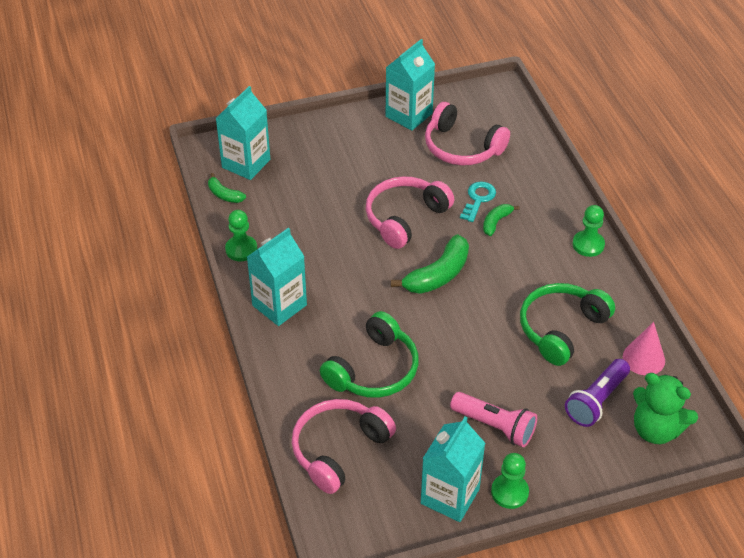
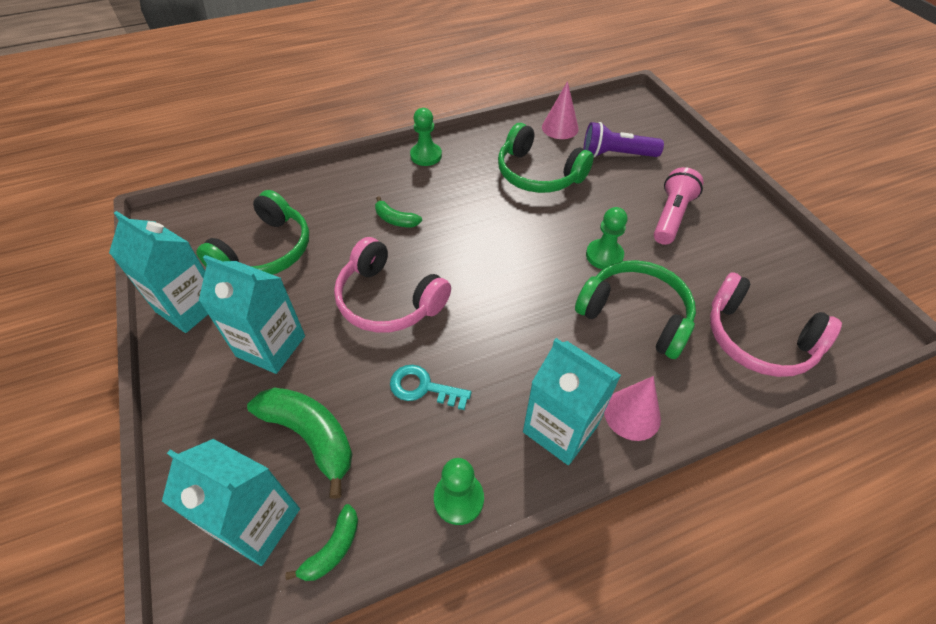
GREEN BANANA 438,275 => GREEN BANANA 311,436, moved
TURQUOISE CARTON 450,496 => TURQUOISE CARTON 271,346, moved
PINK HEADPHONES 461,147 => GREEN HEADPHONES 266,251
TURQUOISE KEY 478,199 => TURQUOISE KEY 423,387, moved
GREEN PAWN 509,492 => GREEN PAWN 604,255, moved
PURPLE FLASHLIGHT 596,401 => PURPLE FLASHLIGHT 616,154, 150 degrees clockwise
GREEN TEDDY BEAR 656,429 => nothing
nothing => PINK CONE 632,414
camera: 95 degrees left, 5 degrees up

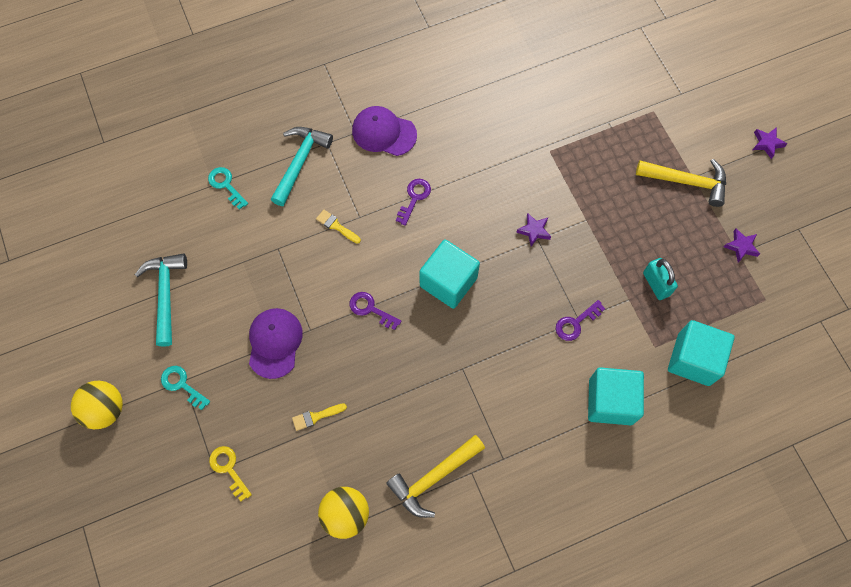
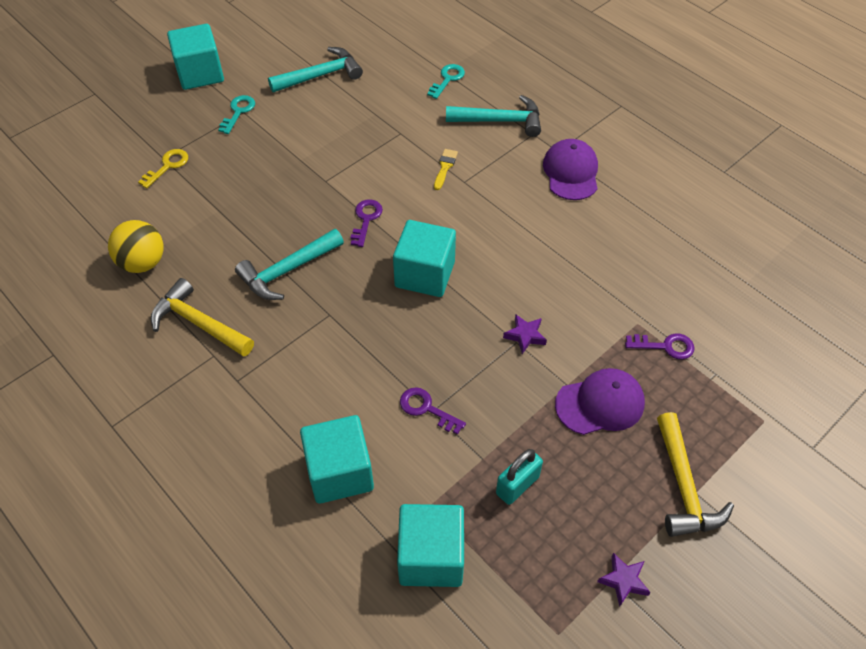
YELLOW BALL 105,409 => TURQUOISE CUBE 200,74
PURPLE CAP 274,343 => PURPLE CAP 600,403, moved
YELLOW BRUSH 316,416 => nothing
PURPLE KEY 414,198 => PURPLE KEY 665,346, moved
PURPLE STAR 767,143 => nothing
nothing => TURQUOISE HAMMER 287,271
camera: 70 degrees right, 15 degrees down

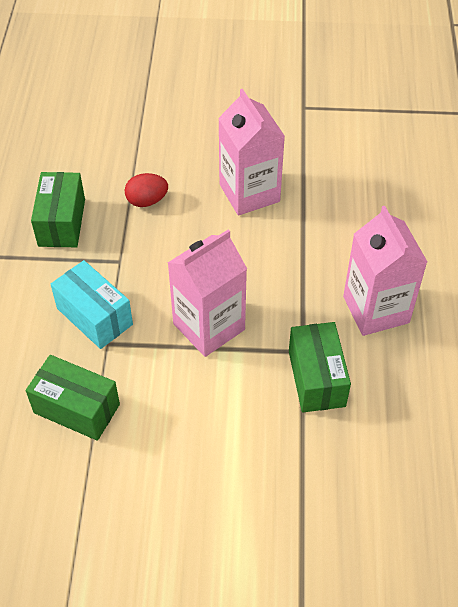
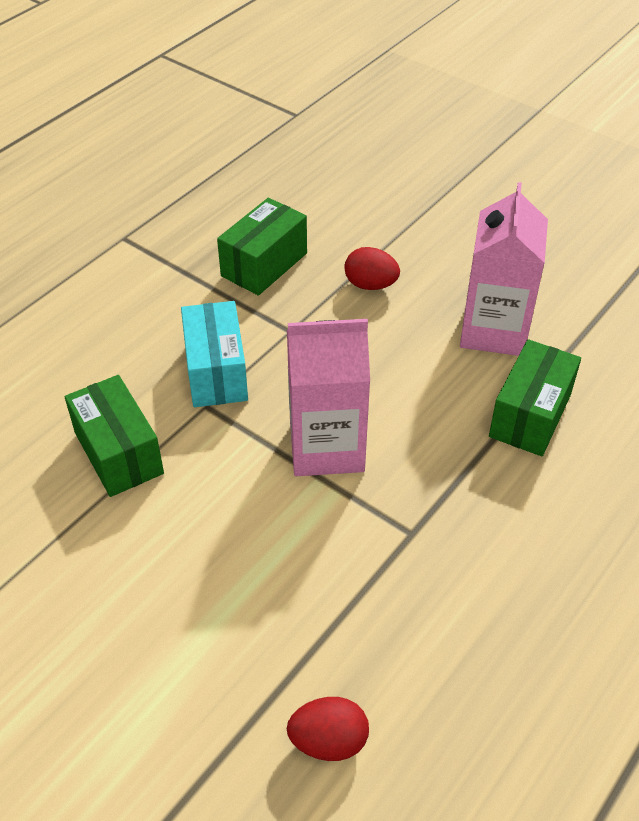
GREEN BOX 316,378 => GREEN BOX 530,415, moved
PINK CARTON 376,309 => nothing
nothing => RED EGG 328,741
camera: 35 degrees right, 5 degrees down

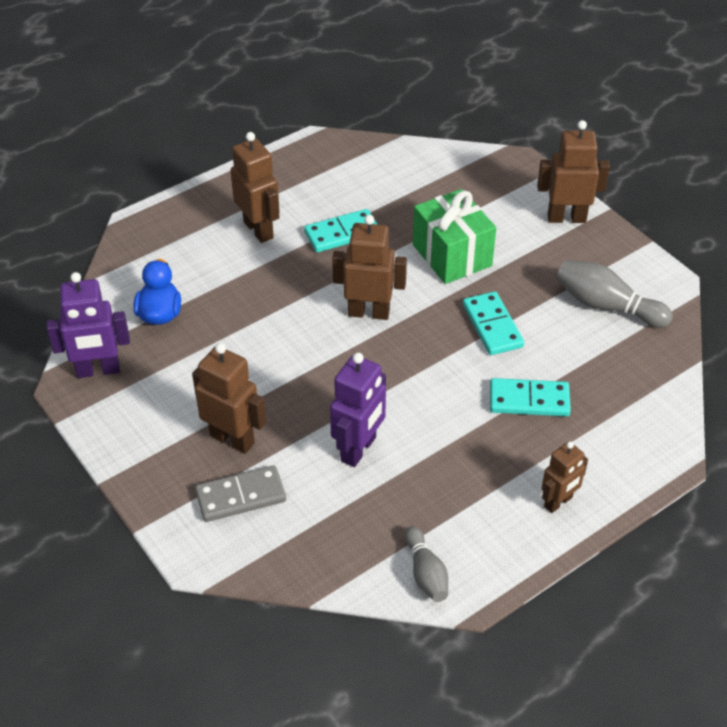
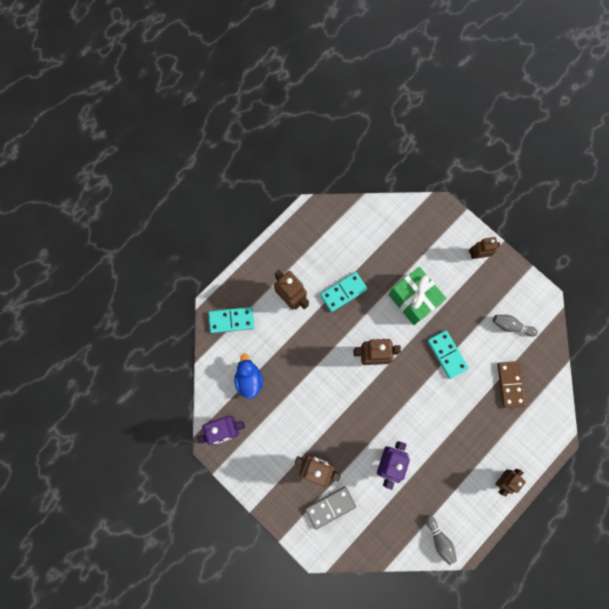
TURQUOISE DOMINO 529,400 => TURQUOISE DOMINO 231,320, moved
BROWN ROBOT 566,218 => BROWN ROBOT 478,254, x0.66
GREY BOWLING PIN 606,306 => GREY BOWLING PIN 511,326, x0.64
nothing => BROWN DOMINO 510,384
camera: 10 degrees left, 30 degrees up

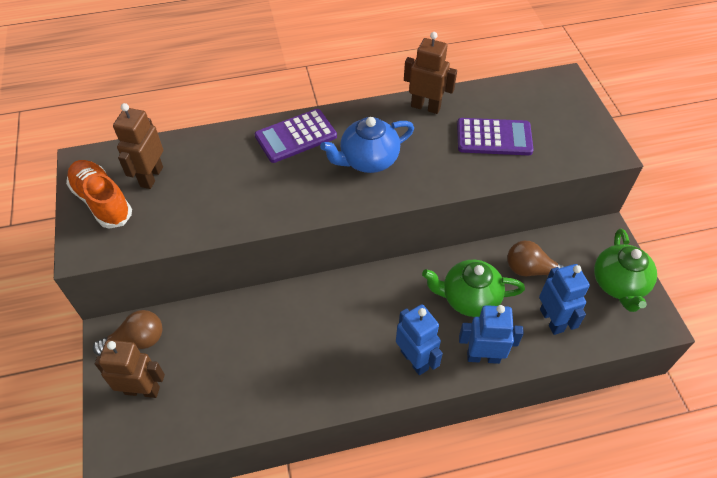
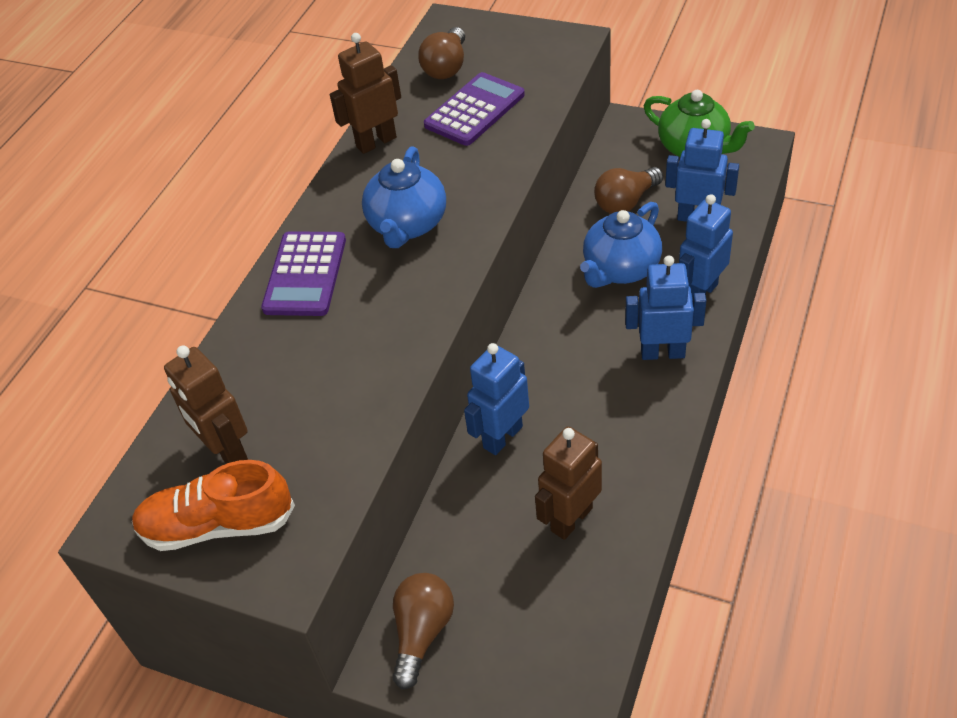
BROWN ROBOT 142,390 => BROWN ROBOT 571,519, moved
GREEN TEAPOT 469,298 => BLUE TEAPOT 620,269
nothing => BROWN LIGHT BULB 446,67
nothing => BLUE ROBOT 502,437
camera: 50 degrees left, 5 degrees down

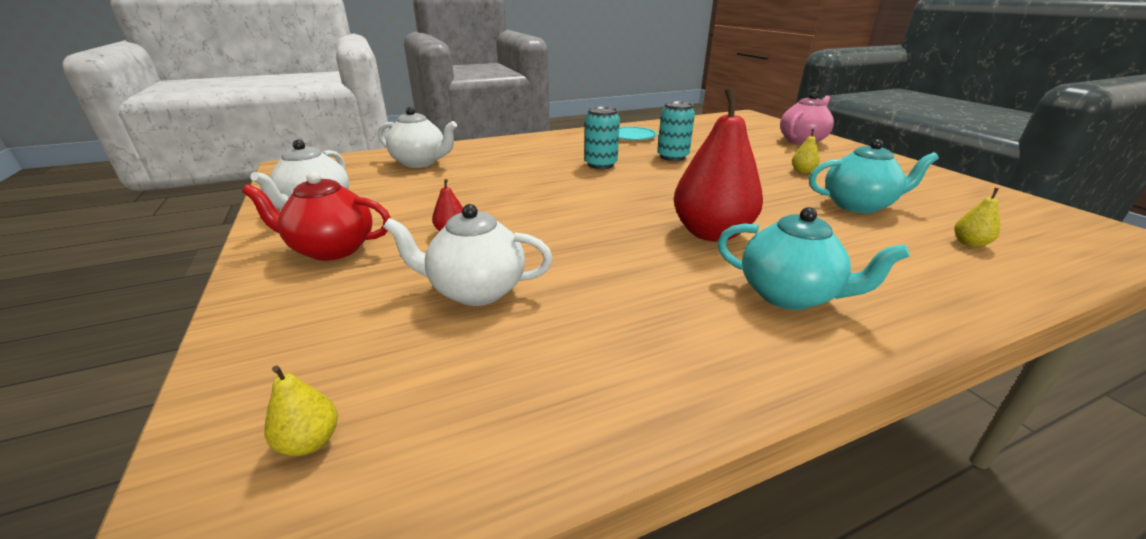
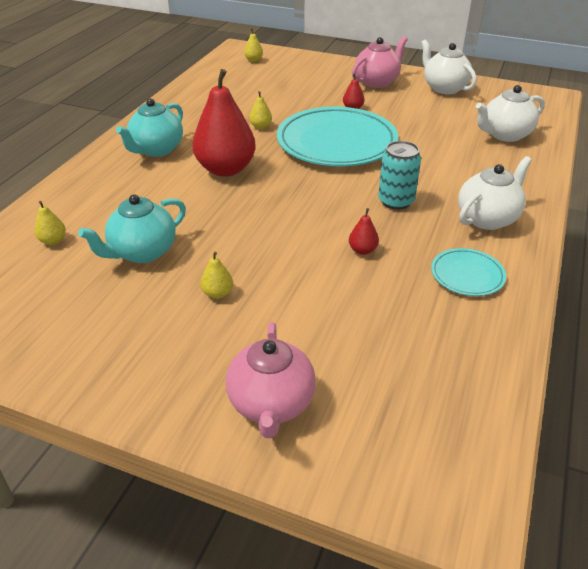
RED TEAPOT 332,249 => PINK TEAPOT 377,82
WHITE TEAPOT 476,290 => WHITE TEAPOT 487,218, moved
TURQUOISE CAN 672,157 => RED PEAR 362,250
TURQUOISE TEAPOT 788,295 => TURQUOISE TEAPOT 156,150, 45 degrees counterclockwise
nothing => YELLOW PEAR 261,126
nothing => TURQUOISE PLATE 336,142
camera: 135 degrees right, 10 degrees up

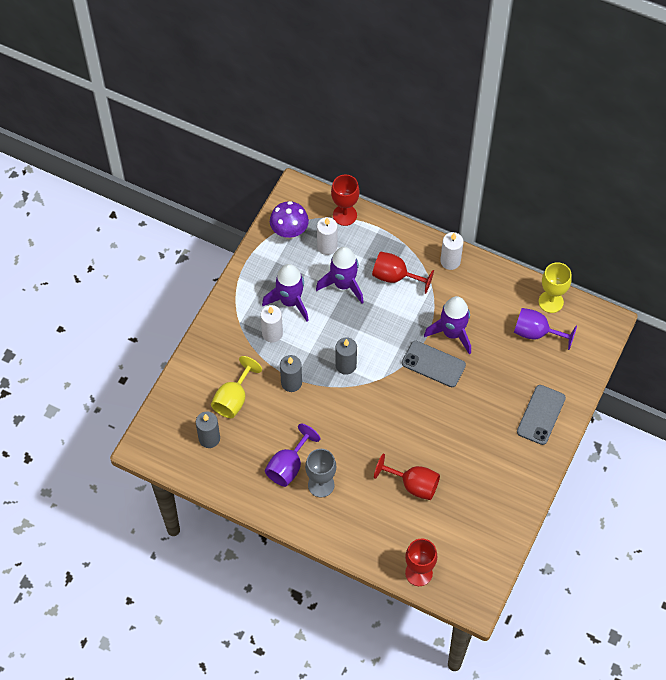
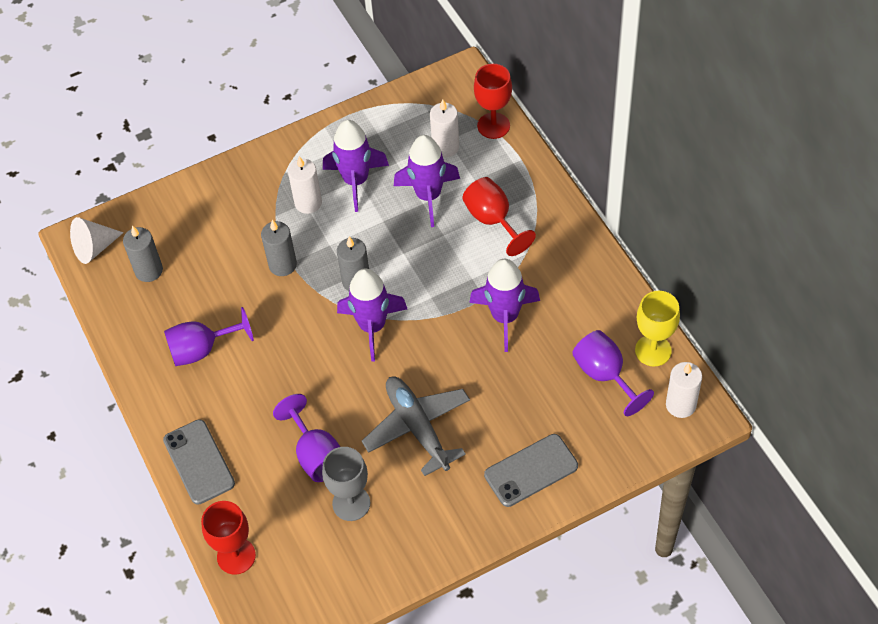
YELLOW GOBLET 233,399 => nothing
PURPLE MUSHROOM 289,232 => nothing
GREY GOBLET 321,485 => GREY GOBLET 351,503, moved
RED GOBLET 413,485 => PURPLE GOBLET 316,455
GREY PHONE 433,364 => GREY PHONE 199,462, moved
WHITE CANDLE 450,261 => WHITE CANDLE 680,405, moved
nothing => WHITE CONE 94,248
nothing => PURPLE ROCKET 372,326
nothing => GREY PLANE 417,427
camera: 40 degrees right, 5 degrees down

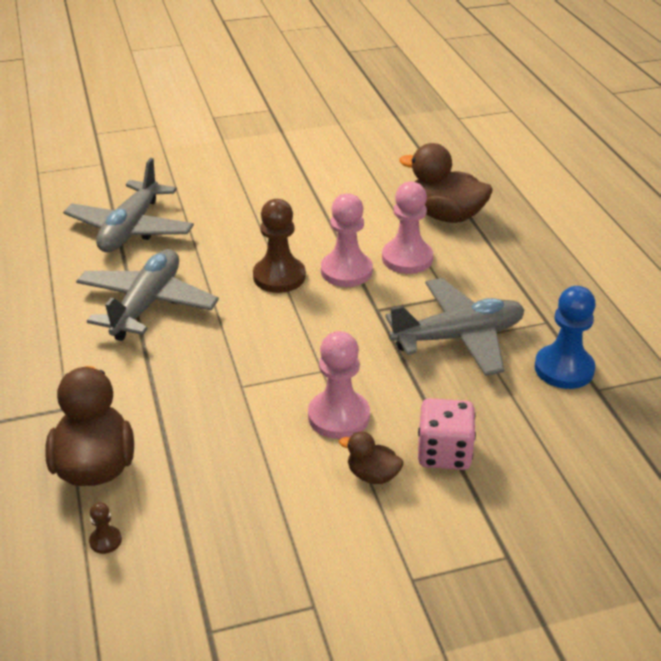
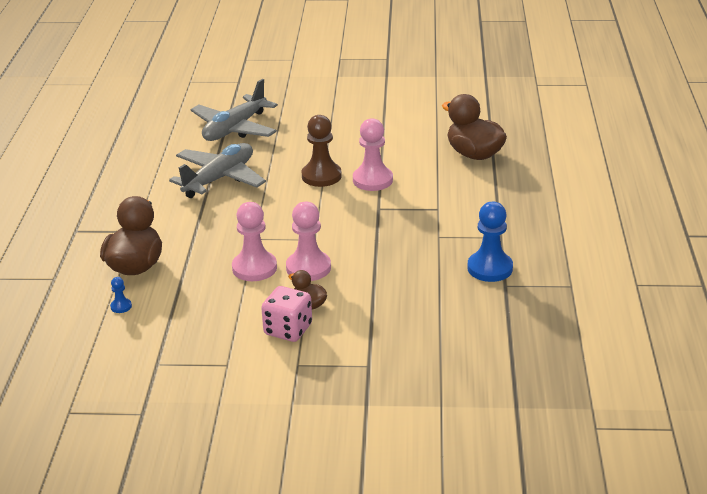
BROWN PAWN 105,541 => BLUE PAWN 121,306
PINK PAWN 407,258 => PINK PAWN 254,268, moved
GREY PLANE 458,337 => nothing
PINK DICE 444,453 => PINK DICE 288,330, moved
camera: 20 degrees right, 5 degrees down

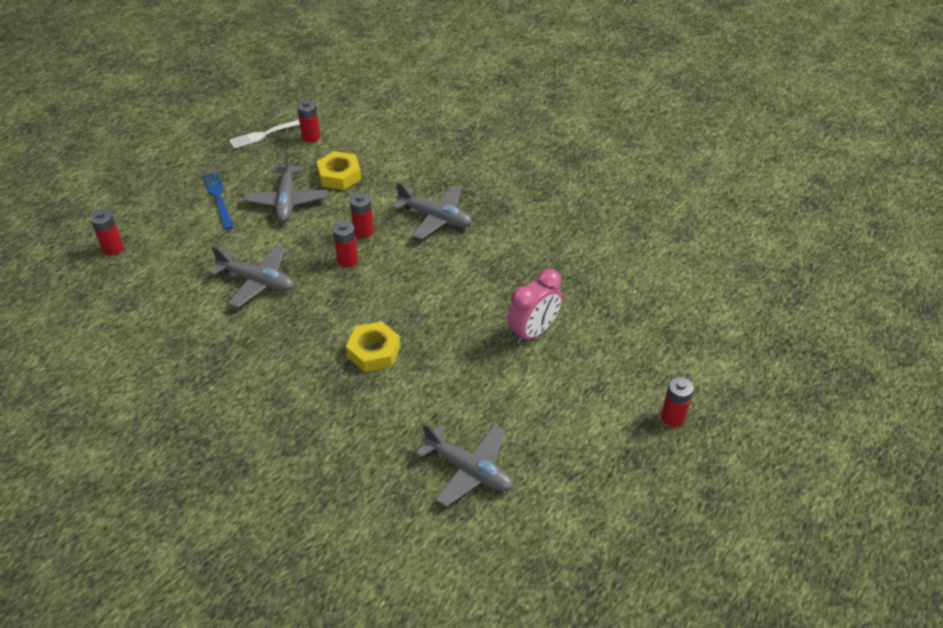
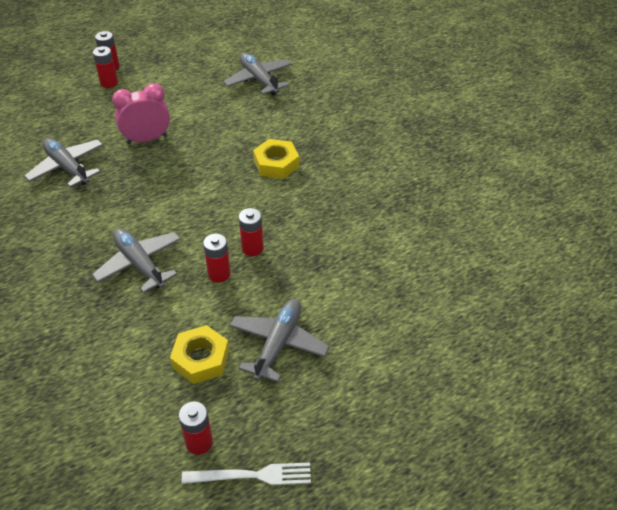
RED BATTERY 113,248 => RED BATTERY 109,83, moved
BLUE FORK 218,198 => nothing
GREY PLANE 257,281 => GREY PLANE 67,167, moved
camera: 155 degrees left, 0 degrees up

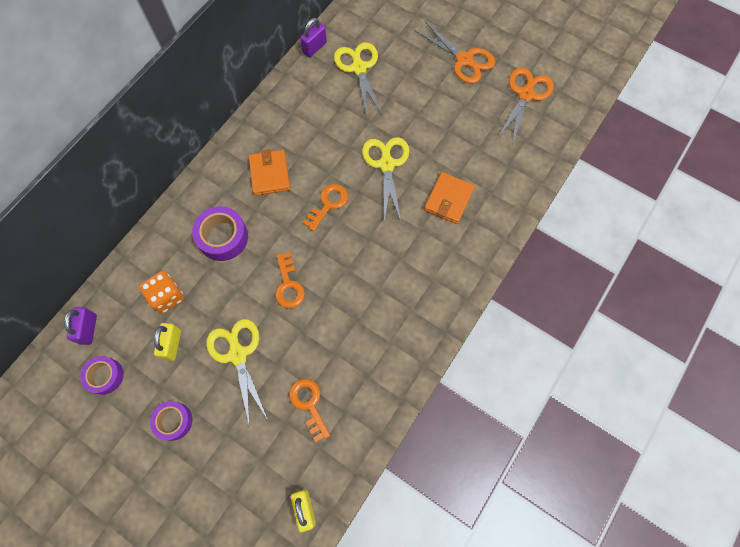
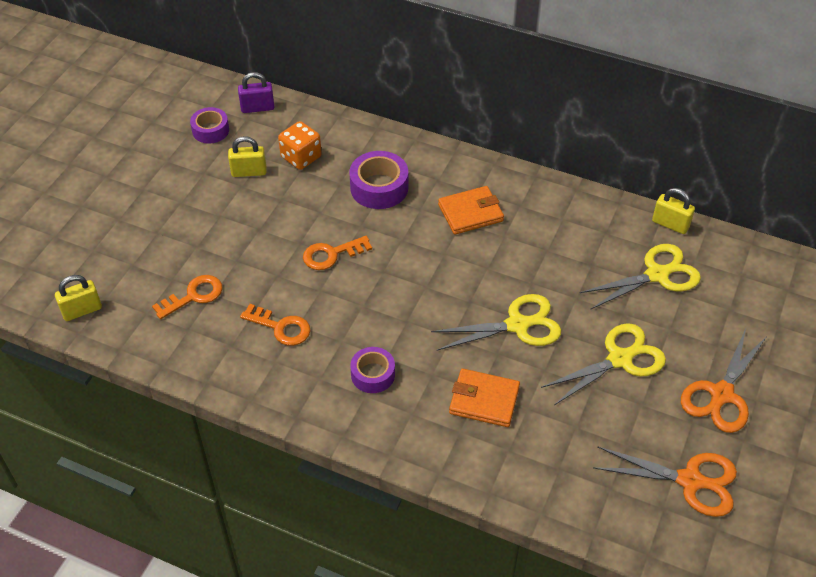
PURPLE TAPE 174,421 => PURPLE TAPE 373,374, moved
YELLOW SCISSORS 238,354 => YELLOW SCISSORS 619,359, moved
PURPLE PADLOCK 314,48 => YELLOW PADLOCK 670,224
ORANGE KEY 328,204 => ORANGE KEY 281,327, moved
camera: 80 degrees right, 20 degrees down

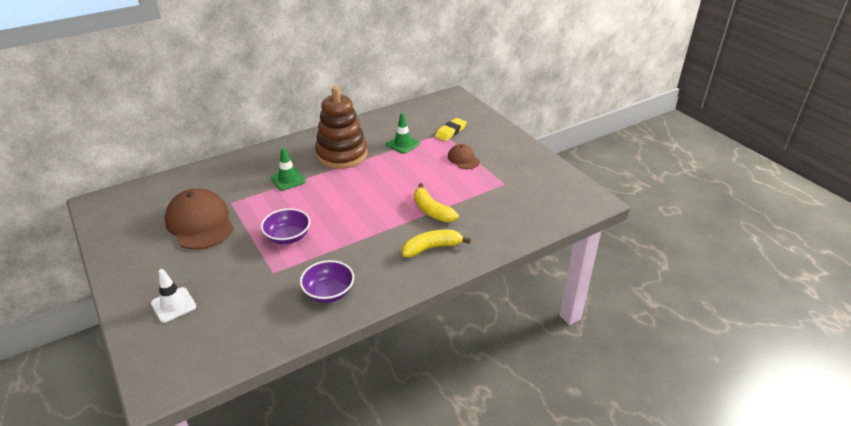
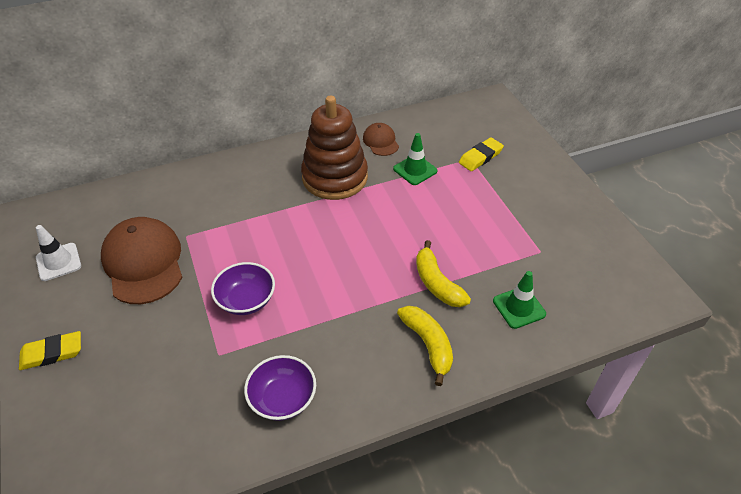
WHITE TRAFFIC CONE 173,305 => WHITE TRAFFIC CONE 58,262, moved
GREEN TRAFFIC CONE 288,180 => GREEN TRAFFIC CONE 519,307, moved
YELLOW BANANA 432,248 => YELLOW BANANA 428,345, 75 degrees clockwise
BROWN CAP 463,159 => BROWN CAP 381,141, moved
nothing => YELLOW ERASER 52,353
camera: 10 degrees right, 10 degrees up

